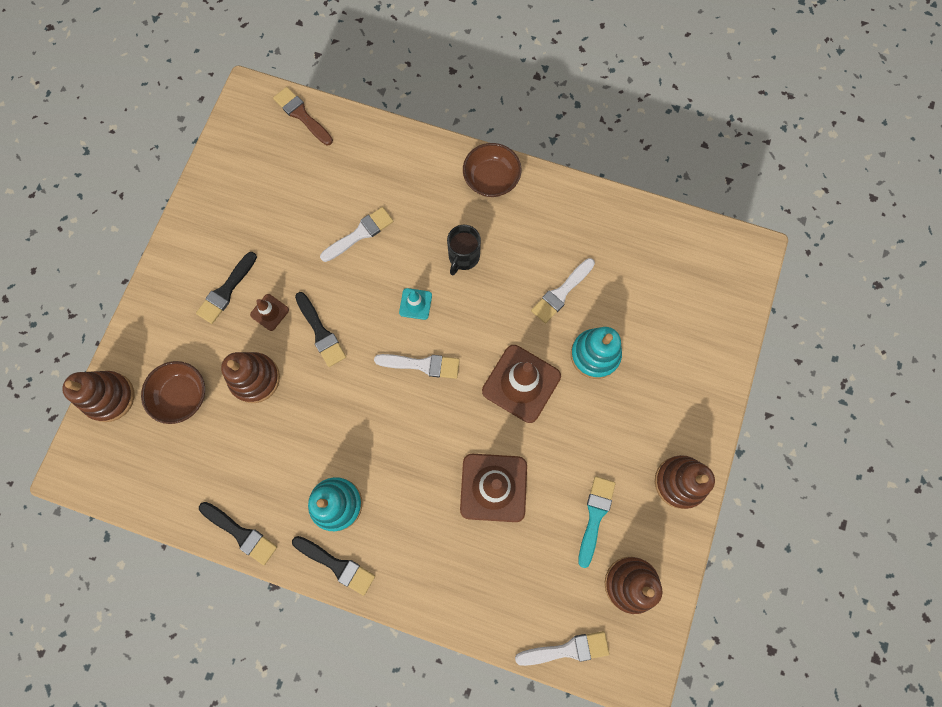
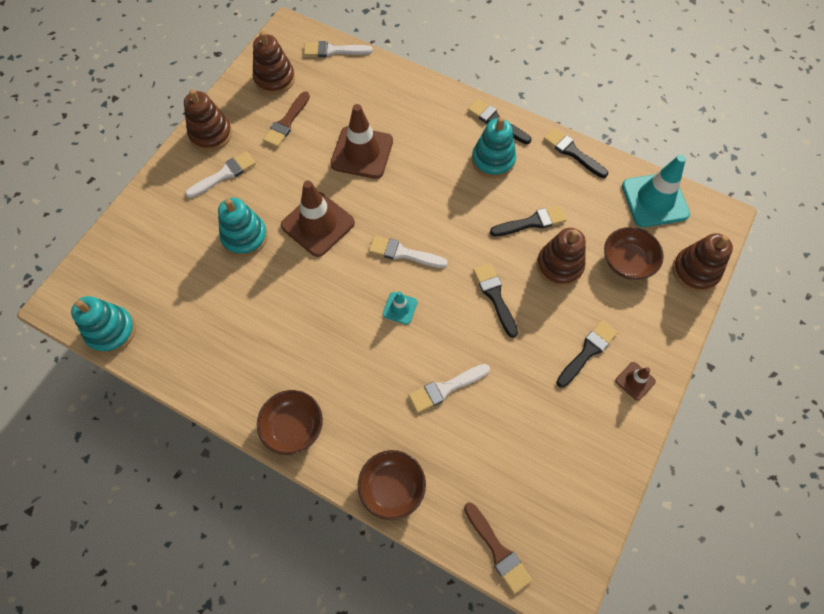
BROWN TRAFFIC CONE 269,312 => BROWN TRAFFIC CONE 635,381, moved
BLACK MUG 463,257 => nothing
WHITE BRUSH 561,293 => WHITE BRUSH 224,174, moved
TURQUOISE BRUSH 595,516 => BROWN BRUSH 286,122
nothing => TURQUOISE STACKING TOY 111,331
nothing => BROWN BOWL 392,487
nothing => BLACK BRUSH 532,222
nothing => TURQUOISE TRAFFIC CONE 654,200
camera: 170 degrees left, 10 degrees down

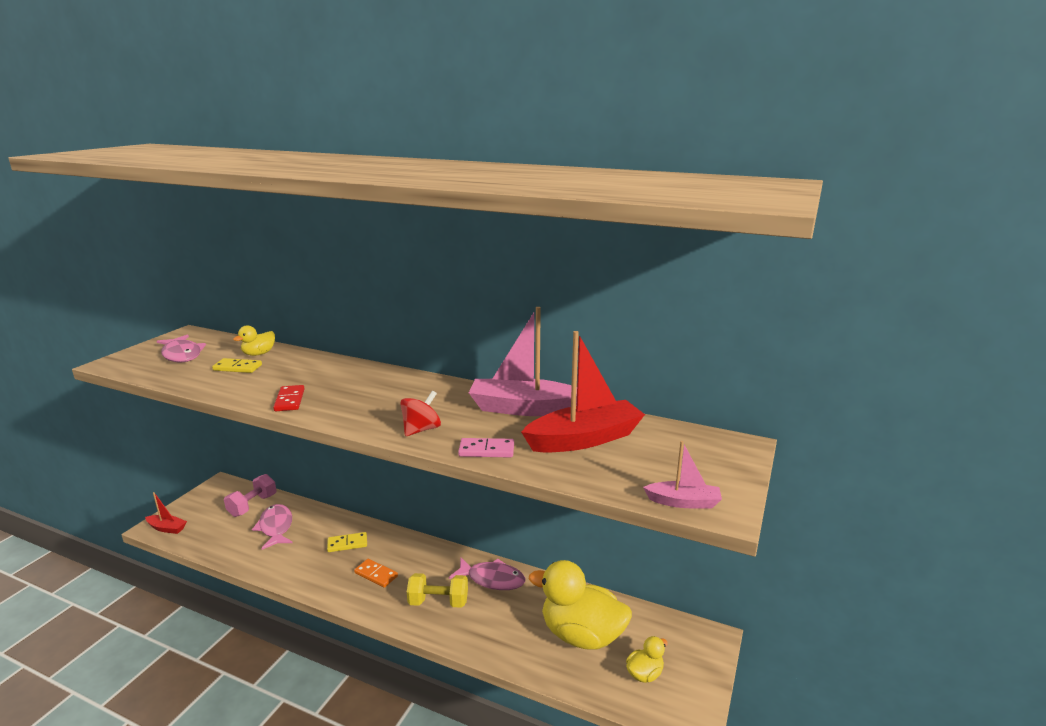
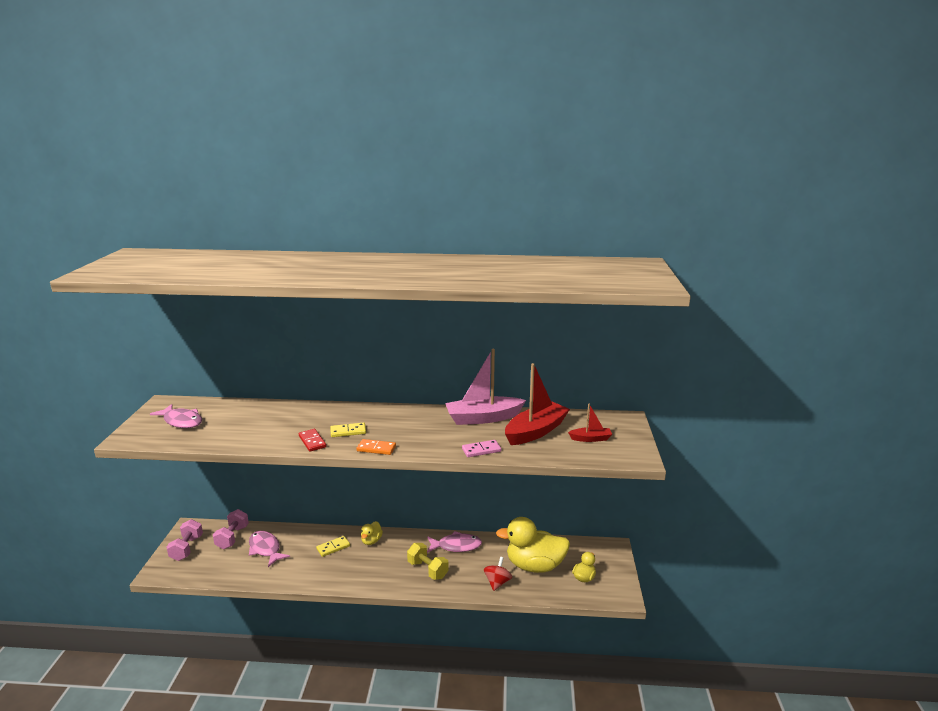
RED BOAT 167,528 => RED BOAT 590,439, moved
YELLOW DOMINO 237,368 => YELLOW DOMINO 348,431, moved
YELLOW DUCK 259,354 => YELLOW DUCK 371,541, moved
ORANGE DOMINO 376,574 => ORANGE DOMINO 376,448, moved
RED SPINNING TOP 421,429 => RED SPINNING TOP 497,582, moved
YELLOW DUMBBELL 438,602 => YELLOW DUMBBELL 427,570, 60 degrees clockwise
PINK BOAT 683,502 => nothing
nothing => PINK DUMBBELL 187,548
camera: 20 degrees left, 0 degrees up

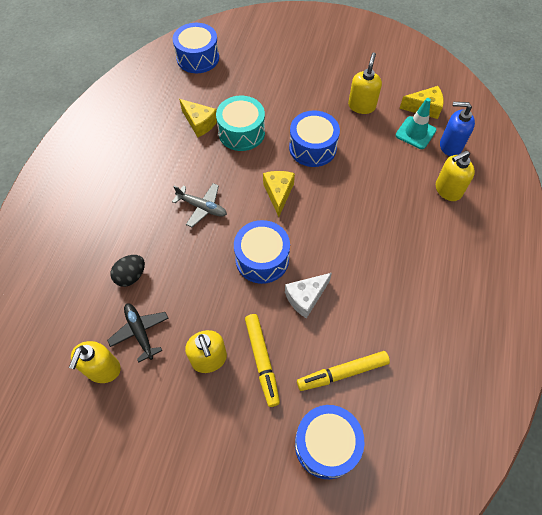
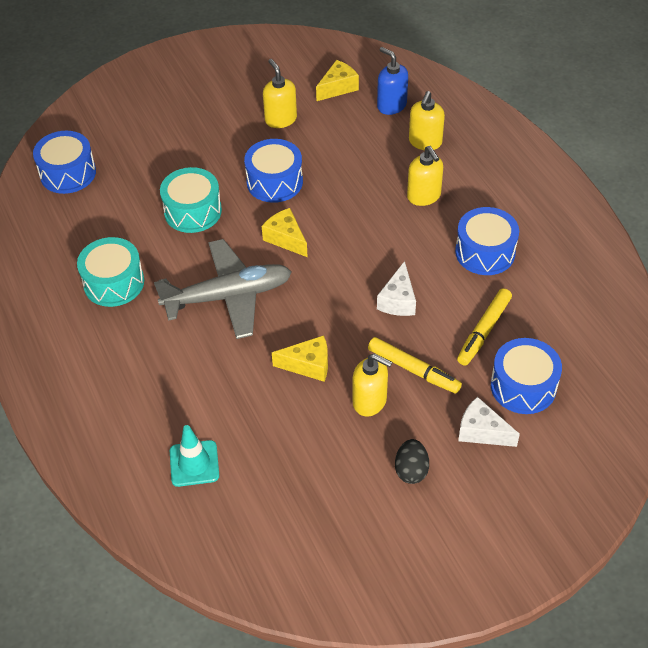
YELLOW SOAP DISPENSER 103,369 => YELLOW SOAP DISPENSER 424,196, moved
BLACK PLANE 140,332 => nothing
BLACK EGG 131,276 => BLACK EGG 411,470, moved
GREY PLANE 202,207 => GREY PLANE 229,296, x1.94
YELLOW CHEESE 199,123 => YELLOW CHEESE 308,365, moved
BLUE DRUM 262,259 => BLUE DRUM 485,252, moved
TURQUOISE TRAFFIC CONE 415,133 => TURQUOISE TRAFFIC CONE 194,463, moved
BLUE SOAP DISPENSER 450,146 => BLUE SOAP DISPENSER 391,105, 75 degrees clockwise
nothing => TURQUOISE DRUM 114,283
nothing => WHITE CHEESE 481,431
camera: 40 degrees left, 10 degrees down

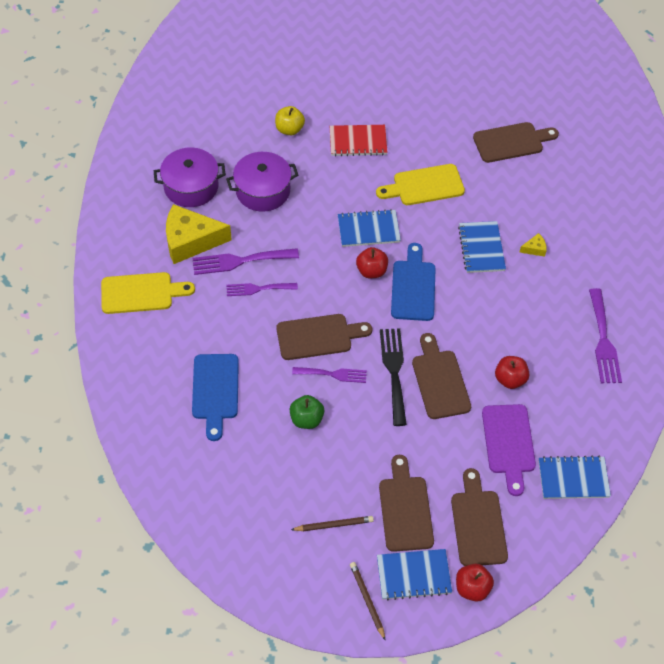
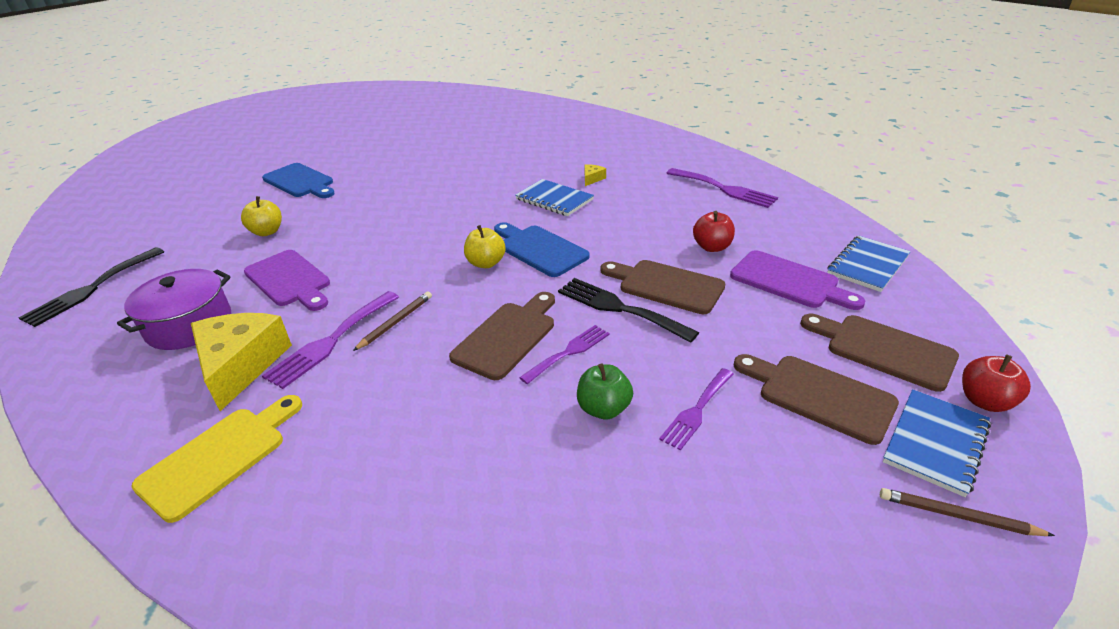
YELLOW CHEESE 190,241 => YELLOW CHEESE 241,365, 135 degrees clockwise
BLUE CUTTING BOARD 215,391 => BLUE CUTTING BOARD 300,182, moved
PURPLE POT 263,191 => PURPLE CUTTING BOARD 290,280
PURPLE FORK 258,289 => PURPLE FORK 696,411, moved
BROWN PENCIL 334,525 => BROWN PENCIL 396,322, moved
RED NOTEBOOK 358,142 => nothing
BLUE NOTEBOOK 368,230 => nothing
RED APPLE 371,271 => YELLOW APPLE 486,263
YELLOW CUTTING BOARD 424,186 => nothing
BROWN CUTTING BOARD 511,142 => nothing
nothing => BLACK FORK 91,289
camera: 45 degrees left, 20 degrees down

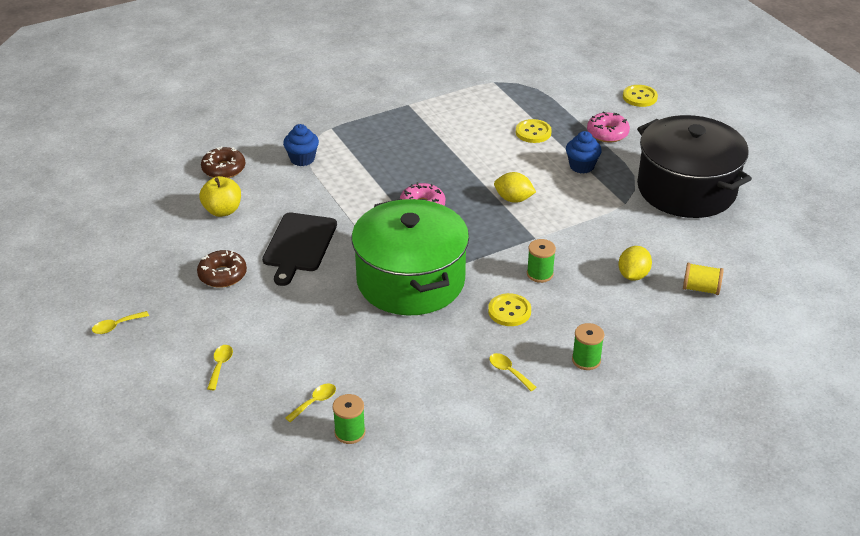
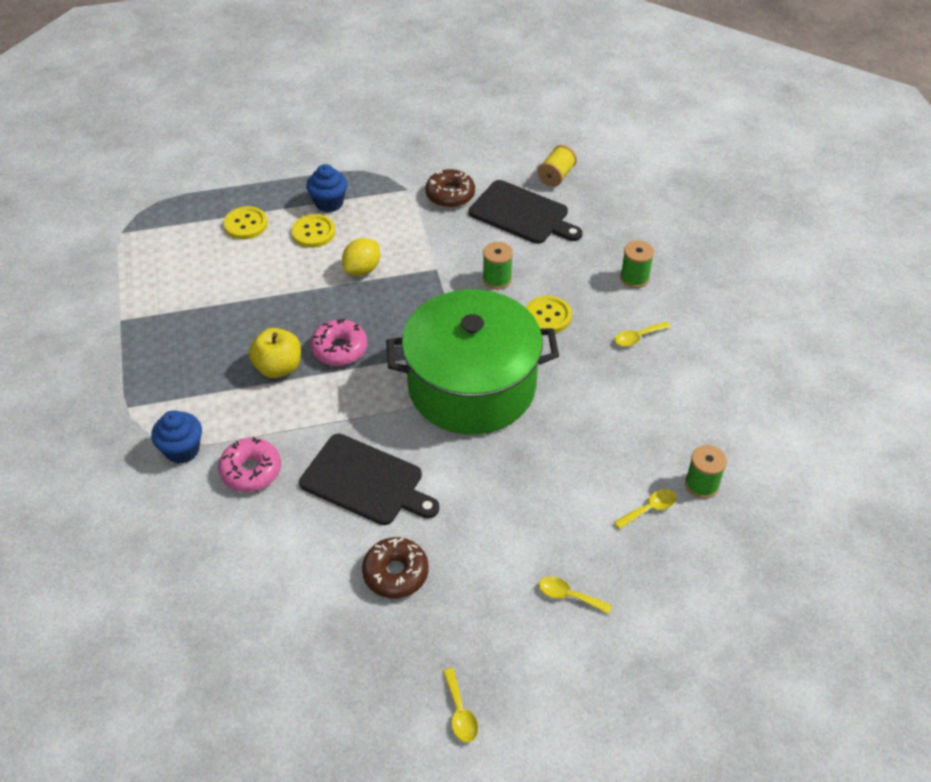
YELLOW APPLE 222,210 => YELLOW APPLE 278,367, moved
BROWN DONUT 224,169 => BROWN DONUT 450,195, moved
YELLOW SPOON 315,402 => YELLOW SPOON 649,509, 90 degrees clockwise
PINK DONUT 607,133 => PINK DONUT 251,471, moved
YELLOW LEMON 633,275 => BLACK CUTTING BOARD 522,214
YELLOW BUTTON 639,97 => YELLOW BUTTON 313,232, moved
BLACK POT 686,189 => nothing
camera: 75 degrees left, 10 degrees up

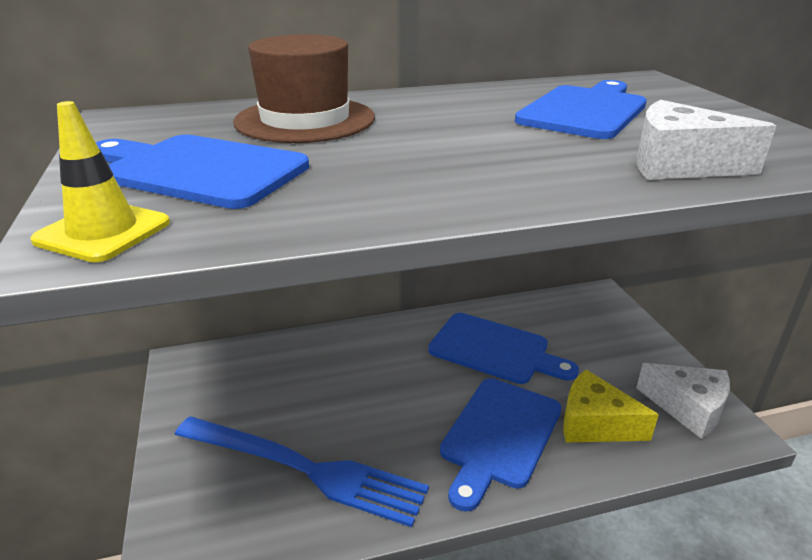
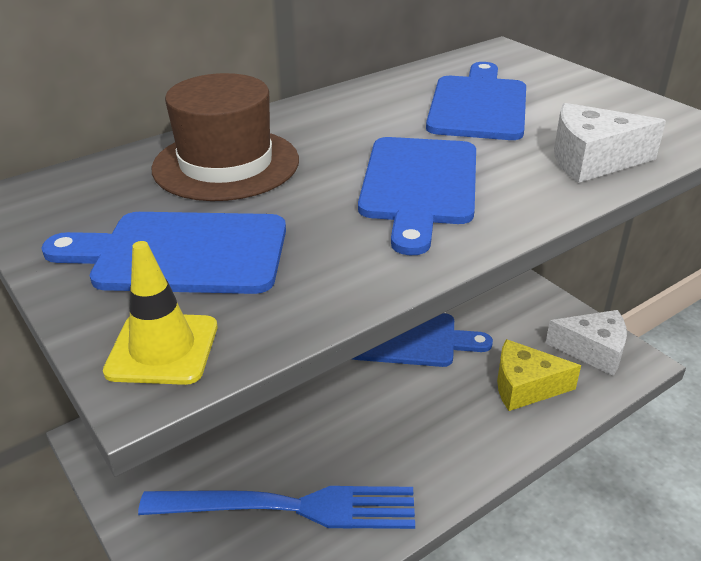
BLUE CUTTING BOARD 499,436 => BLUE CUTTING BOARD 419,186, moved
camera: 20 degrees left, 5 degrees up

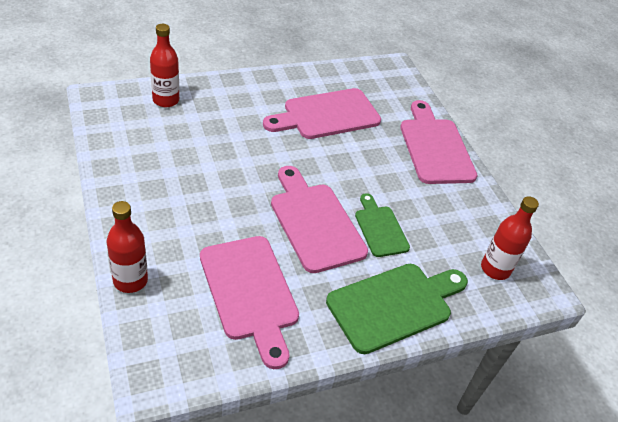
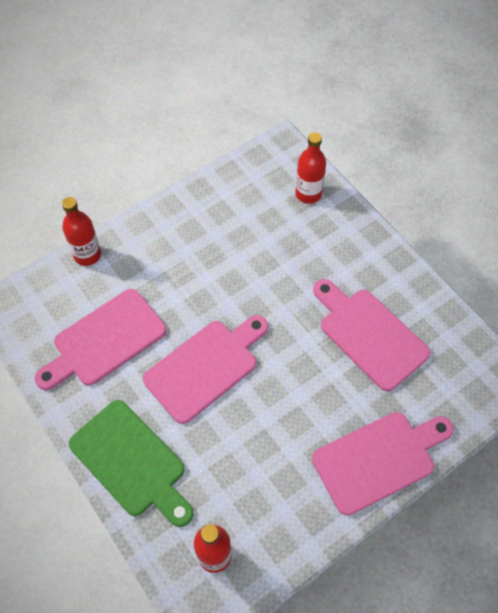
GREEN CUTTING BOARD 380,228 => nothing
camera: 80 degrees right, 15 degrees up

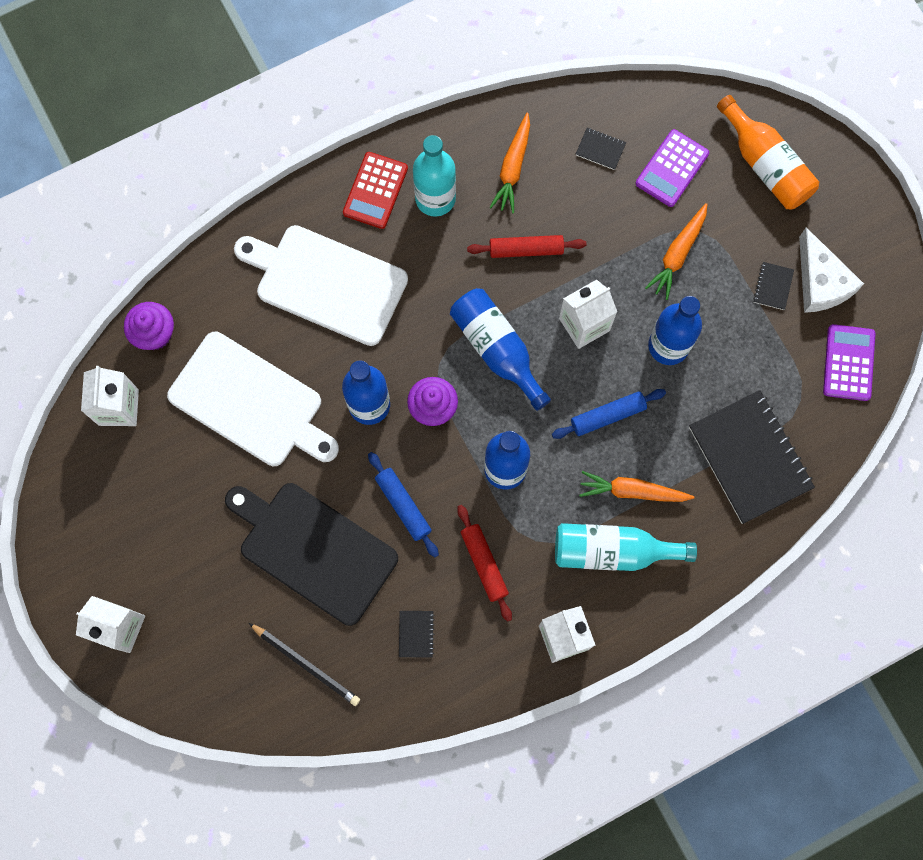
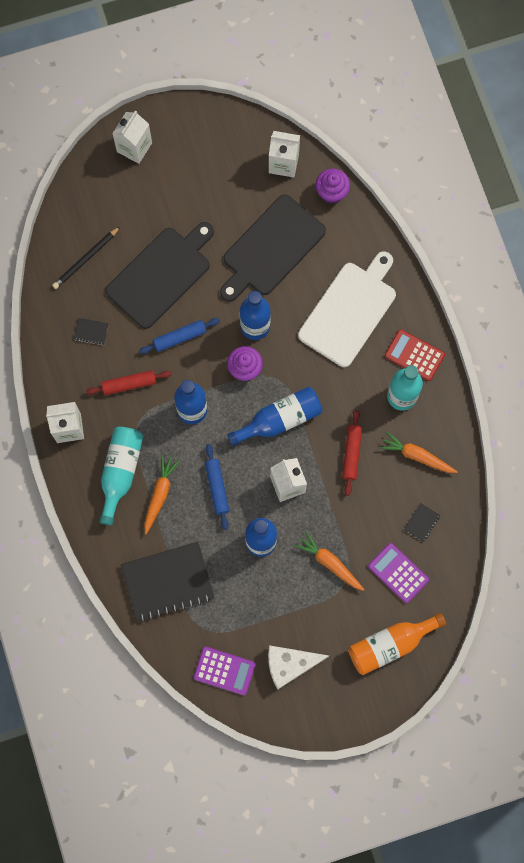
WHITE CUTTING BOARD 250,403 => BLACK CUTTING BOARD 271,248
BLACK NOTEBOOK 773,286 => nothing
camera: 100 degrees right, 0 degrees up

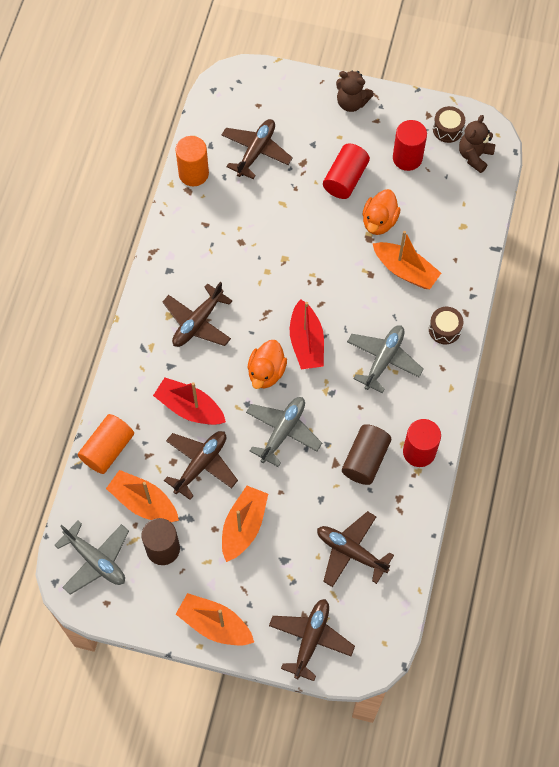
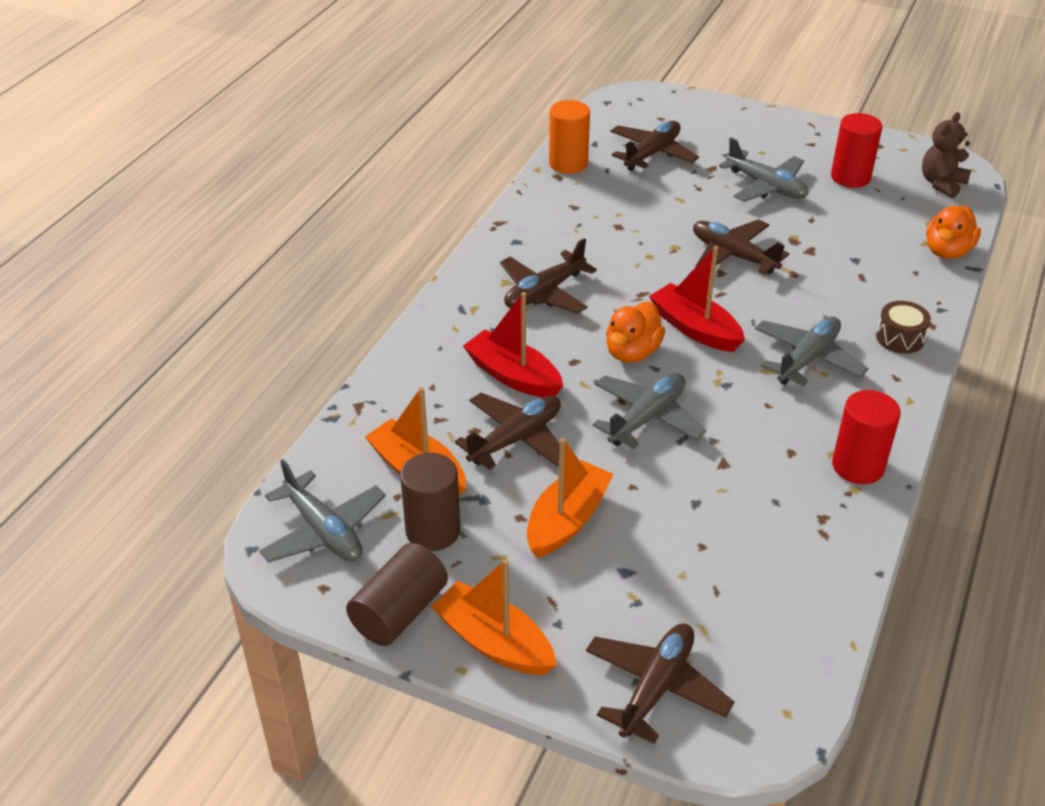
ORANGE CYLINDER 108,449 => nothing
RED BOAT 306,342 => RED BOAT 695,329, 135 degrees clockwise
BROWN PLANE 351,552 => BROWN PLANE 733,255, moved
RED CYLINDER 345,179 => GREY PLANE 766,186
BROWN TEDDY BEAR 351,102 => nothing
BROWN CYLINDER 365,460 => BROWN CYLINDER 399,611, moved
ORANGE DUCK 379,221 => ORANGE DUCK 947,251, moved
ORANGE BOAT 405,270 => nothing
BROWN DRUM 447,129 => nothing
camera: 10 degrees right, 25 degrees down

